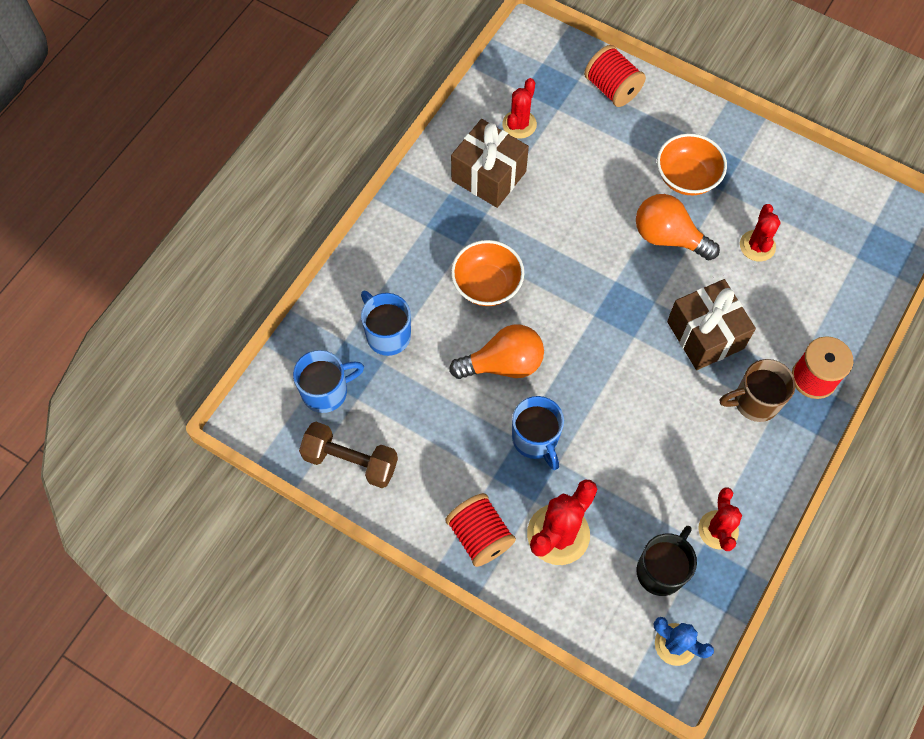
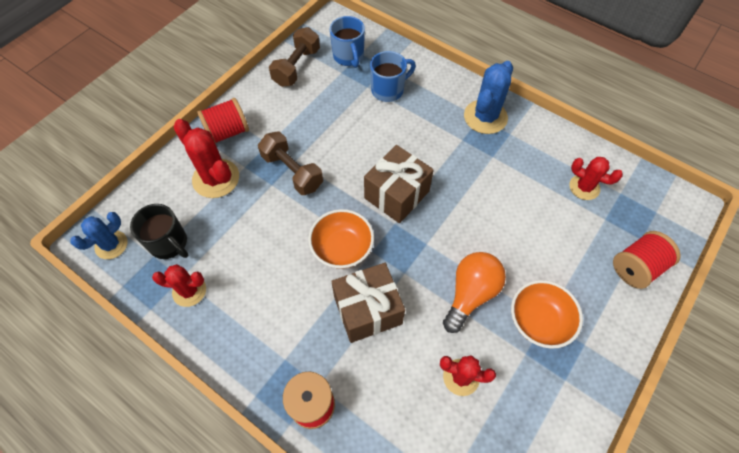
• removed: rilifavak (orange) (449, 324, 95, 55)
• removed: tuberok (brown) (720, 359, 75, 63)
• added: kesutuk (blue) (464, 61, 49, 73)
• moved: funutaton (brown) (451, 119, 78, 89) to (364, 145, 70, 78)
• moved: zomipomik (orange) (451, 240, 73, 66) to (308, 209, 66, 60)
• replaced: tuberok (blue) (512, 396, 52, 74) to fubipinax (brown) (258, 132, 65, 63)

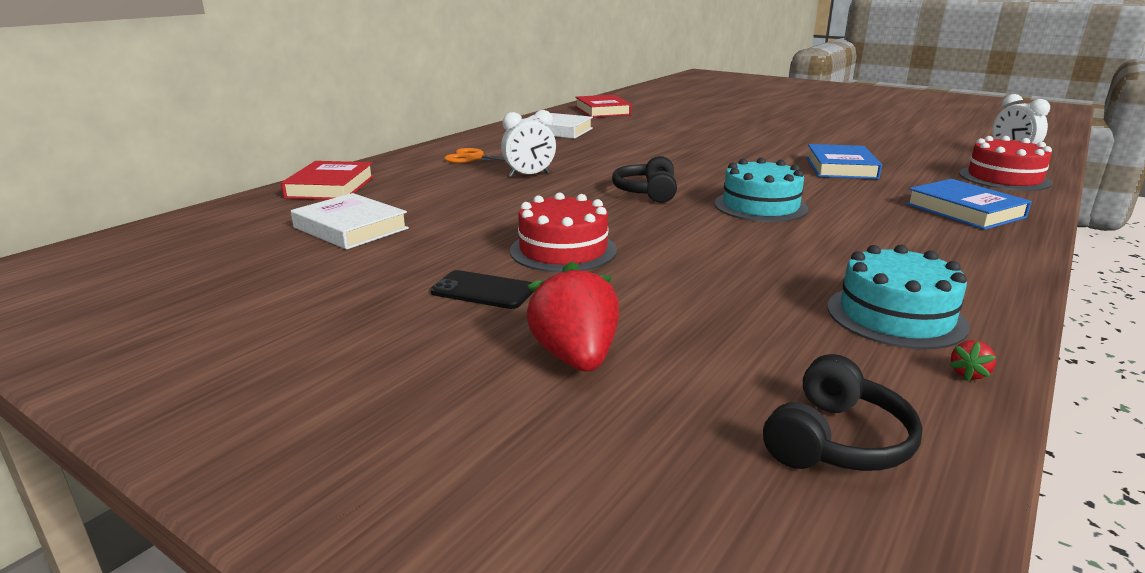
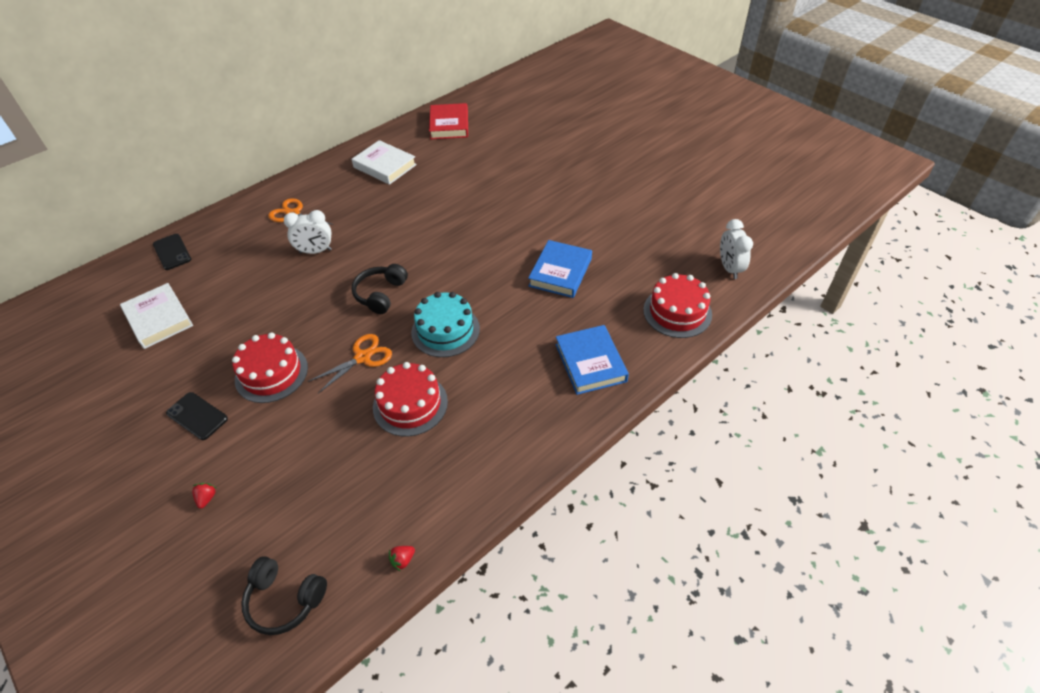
• removed: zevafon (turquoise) (827, 245, 143, 104)
• added: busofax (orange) (308, 334, 84, 59)
• added: zevafon (red) (373, 362, 75, 74)
• replaced: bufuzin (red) (281, 161, 93, 39) to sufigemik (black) (153, 234, 38, 36)
• turned: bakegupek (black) (763, 354, 160, 117) = (241, 556, 86, 79) 60 degrees clockwise
• resized: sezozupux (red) (526, 261, 93, 110) = (192, 483, 24, 26) x0.40

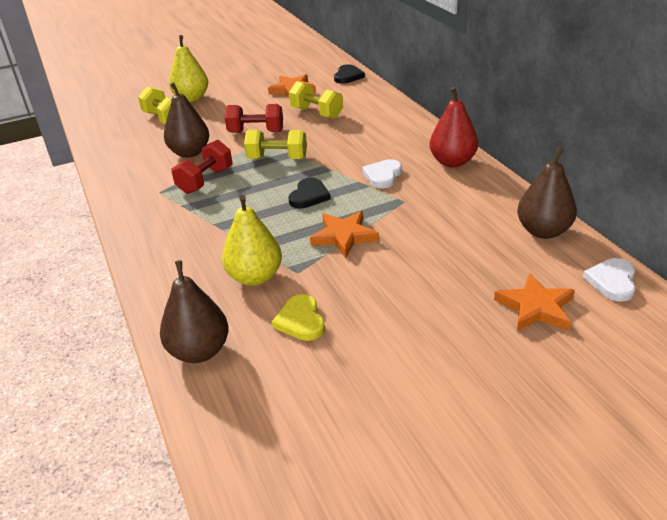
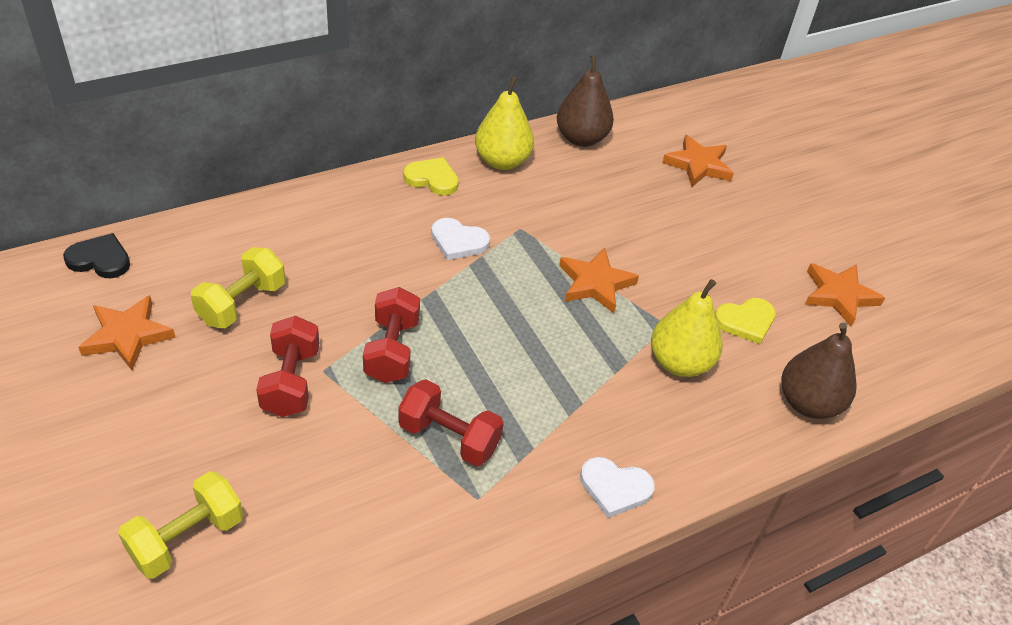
• removed: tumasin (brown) (164, 82, 45, 76)
• removed: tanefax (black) (288, 177, 43, 31)
• added: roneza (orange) (805, 263, 80, 64)
• moved: tumasin (yellow) (169, 35, 39, 67) to (475, 76, 59, 94)
• moved: tanefax (white) (583, 258, 53, 44) to (580, 457, 75, 61)
• replaced: tumasin (red) (429, 87, 49, 81) to tanefax (yellow) (403, 157, 56, 39)
• recoloured: fubipinax (yellow) (244, 130, 63, 29) to fubipinax (red) (363, 287, 57, 96)

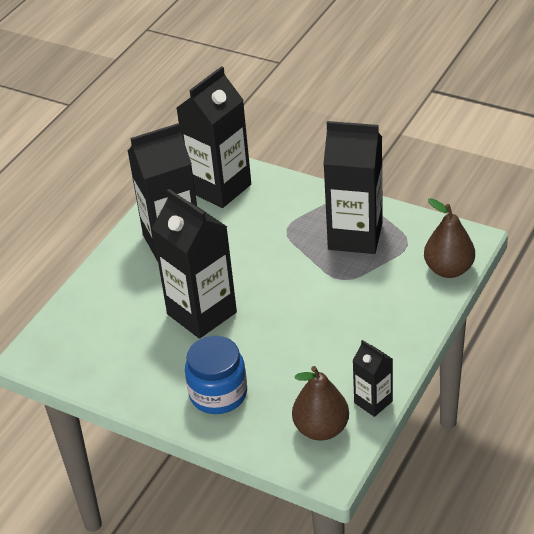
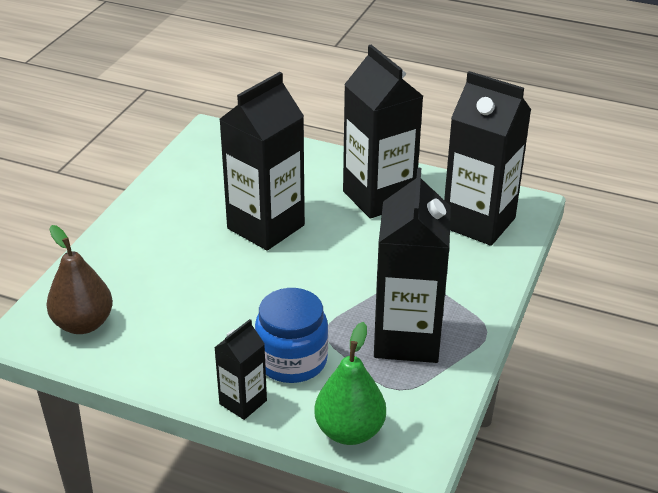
• moved: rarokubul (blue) (185, 336, 62, 78) to (255, 288, 73, 95)
• moved: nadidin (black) (353, 340, 40, 77) to (214, 319, 53, 101)
• recoloured: tumasin (brown) (424, 198, 51, 80) to tumasin (green) (314, 322, 72, 123)

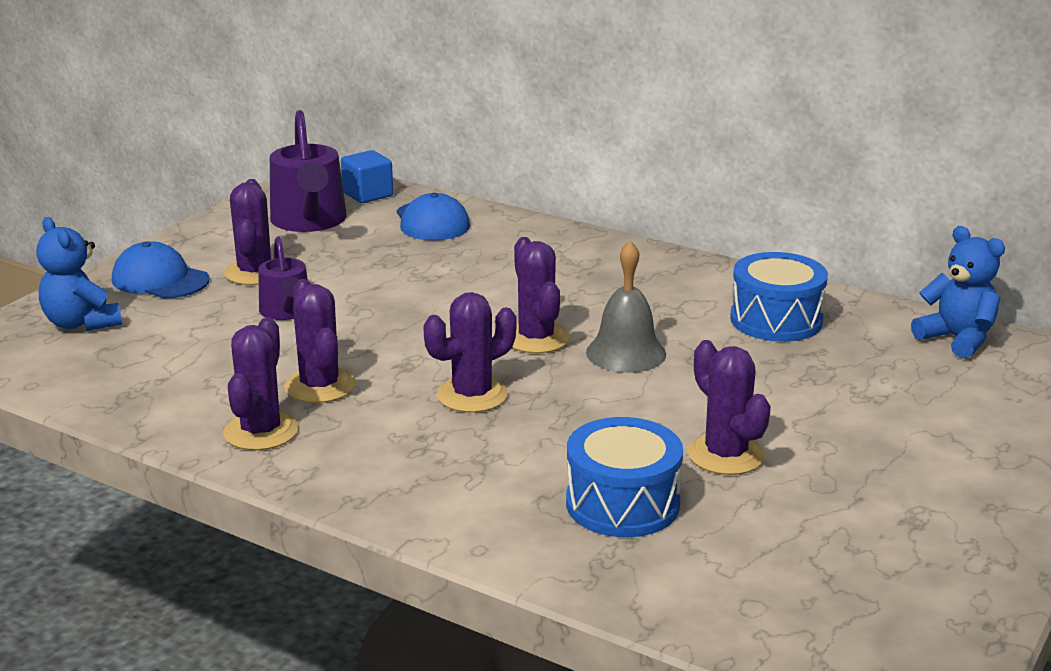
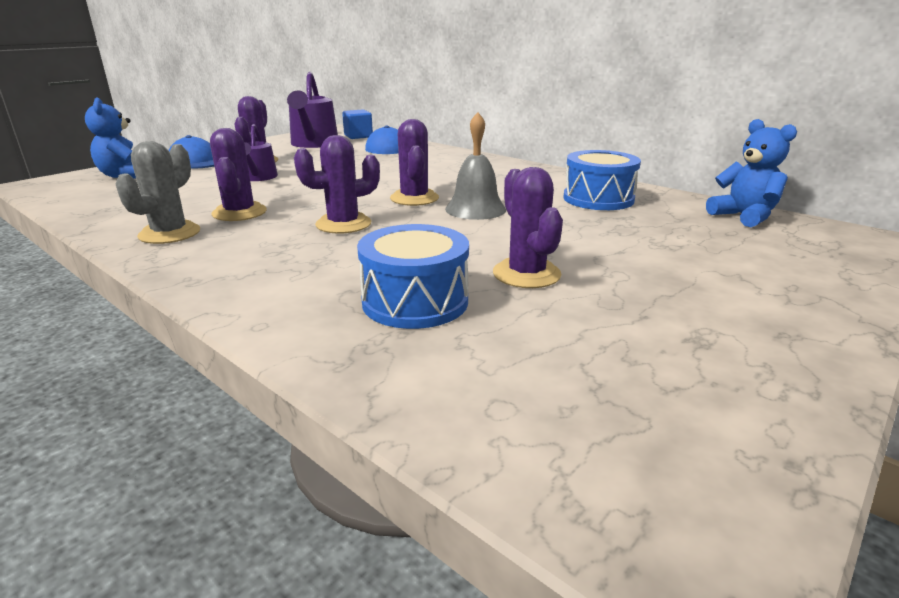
• recoloured: kesutuk (purple) (223, 317, 76, 133) to kesutuk (grey) (116, 141, 84, 103)

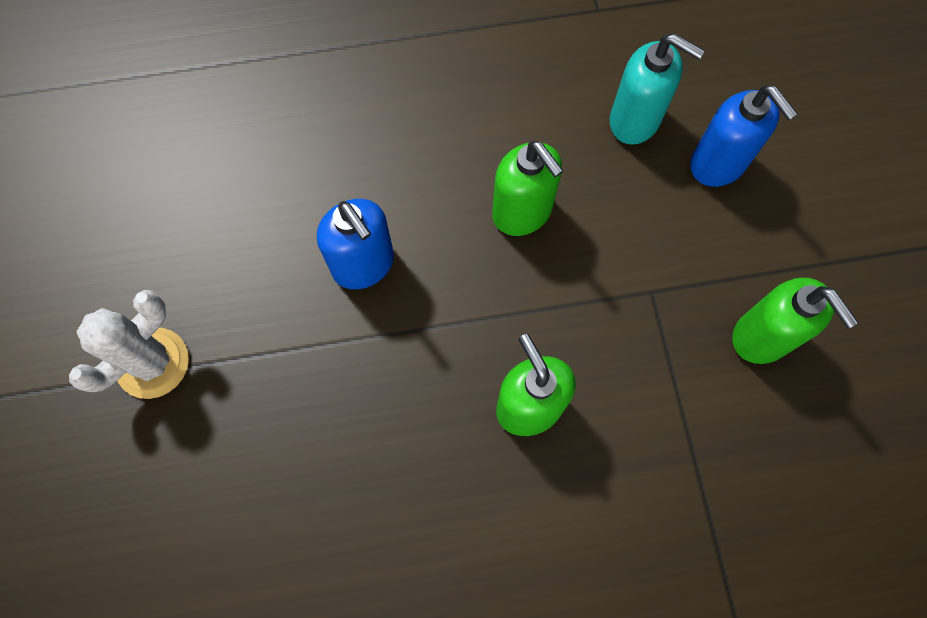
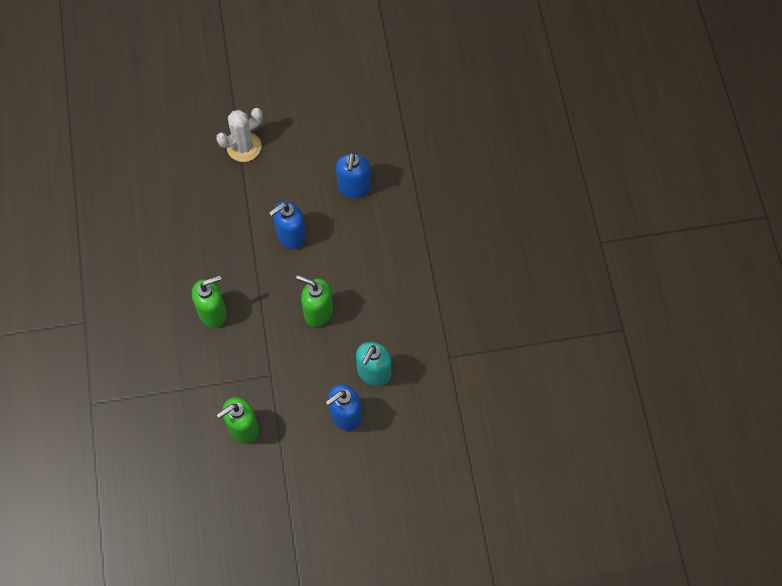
• added: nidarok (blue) (336, 152, 35, 46)
• turned: kesutuk (white) (69, 290, 120, 109) = (216, 108, 47, 54) 75 degrees counterclockwise
• turned: nidarok (green) (492, 141, 72, 95) = (296, 275, 37, 52) 60 degrees clockwise

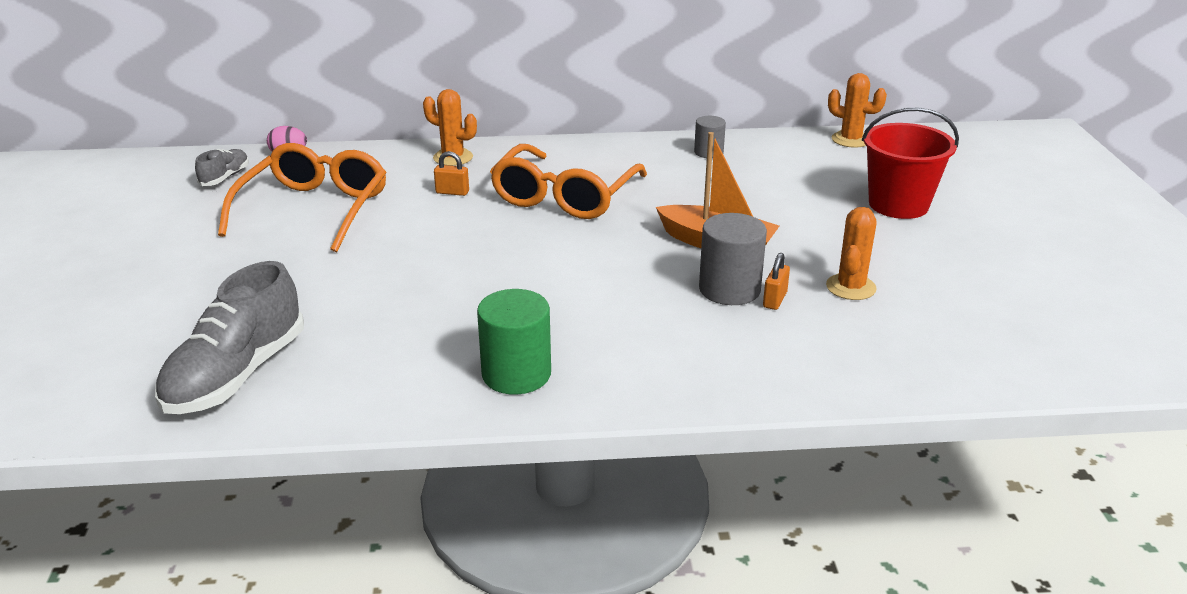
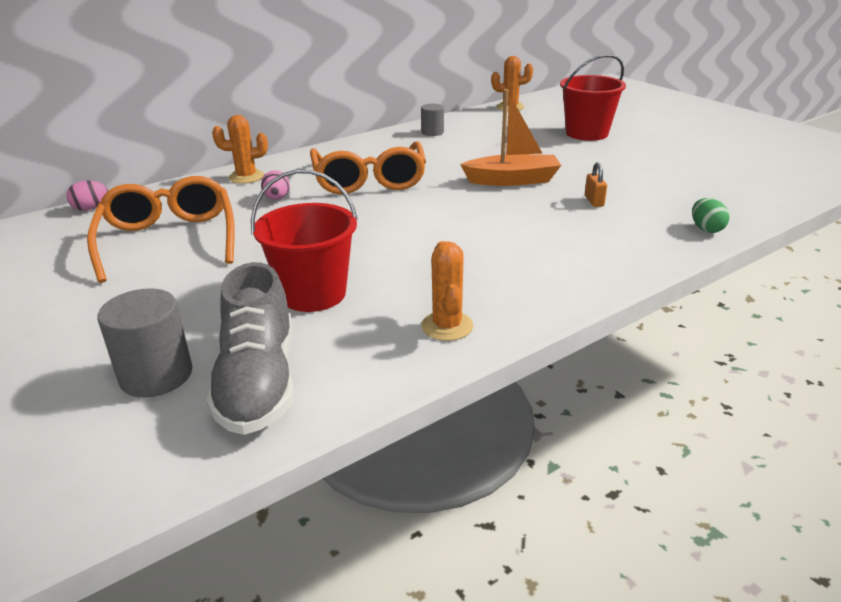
• removed: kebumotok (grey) (195, 149, 54, 37)
• removed: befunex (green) (477, 289, 74, 105)
• added: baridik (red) (251, 169, 107, 143)
• added: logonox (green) (692, 198, 37, 35)
• moved: befunex (grey) (699, 213, 68, 92) to (98, 288, 94, 109)
• moved: kesutuk (orange) (826, 207, 51, 93) to (421, 241, 52, 100)
• replaced: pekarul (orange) (434, 151, 35, 45) to logonox (pink) (261, 170, 29, 30)

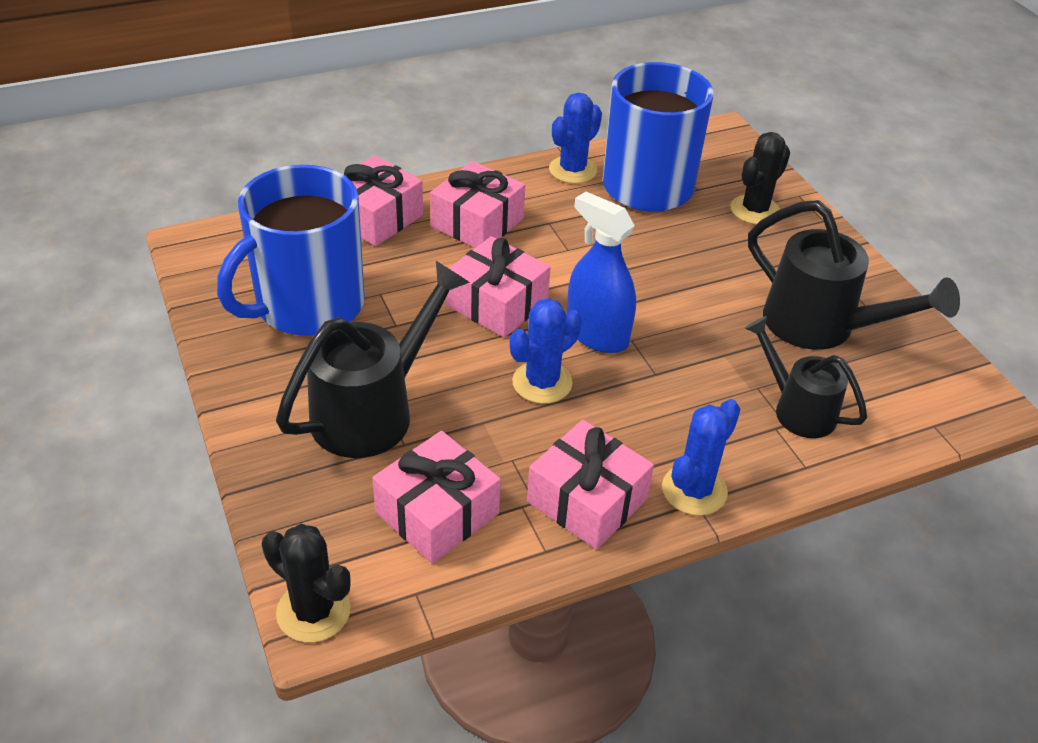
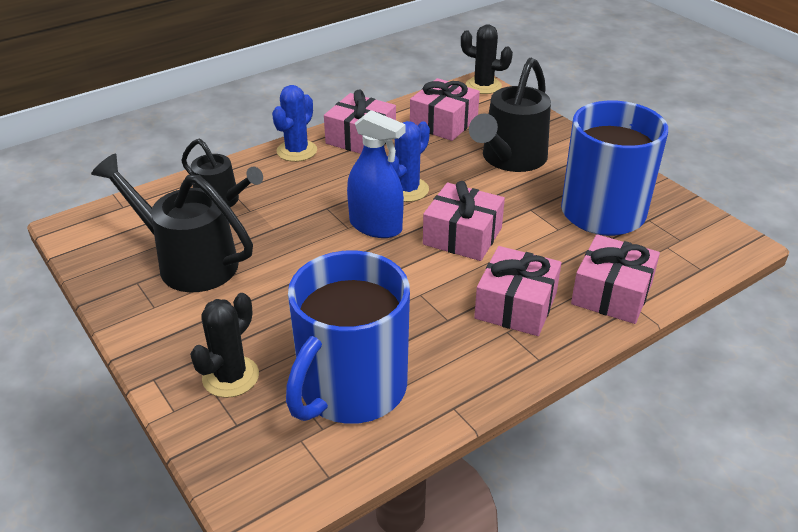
• removed: kesutuk (blue) (549, 93, 53, 91)

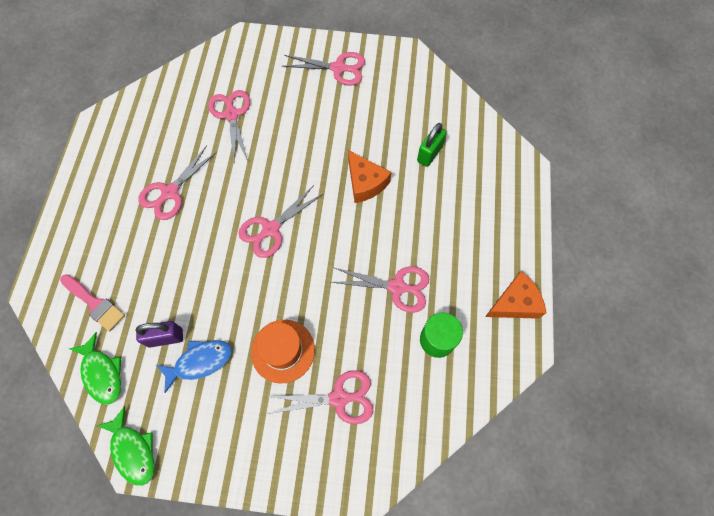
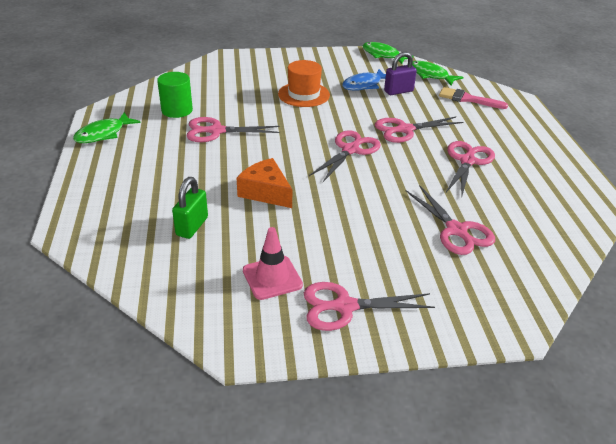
• added: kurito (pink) (243, 227, 60, 73)
• moved: busofax (pink) (266, 370, 107, 54) to (375, 117, 89, 26)
• replaced: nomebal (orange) (485, 271, 62, 48) to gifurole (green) (73, 112, 68, 31)

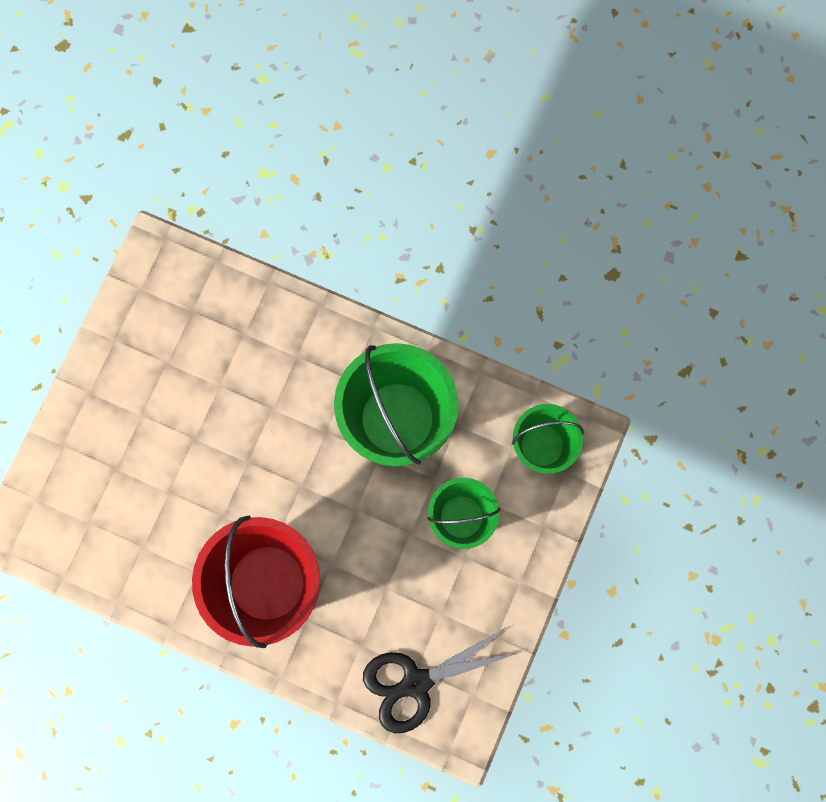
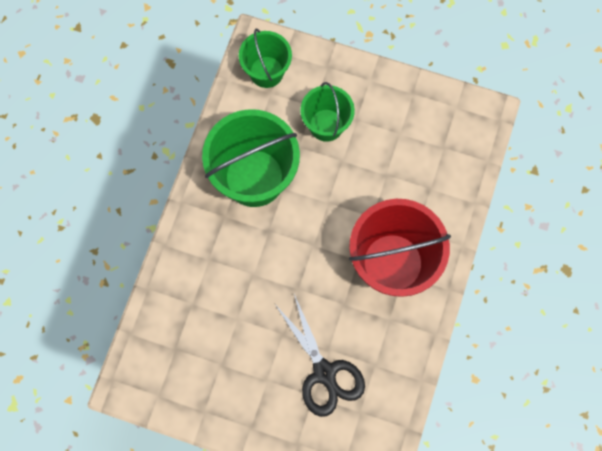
• moved: busofax (black) (363, 627, 155, 106) to (276, 294, 89, 123)

